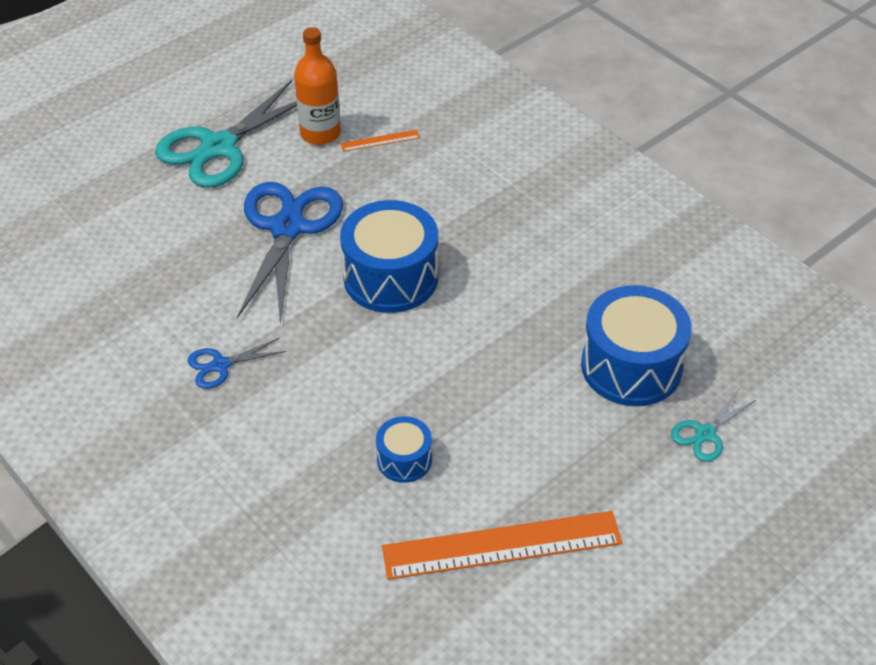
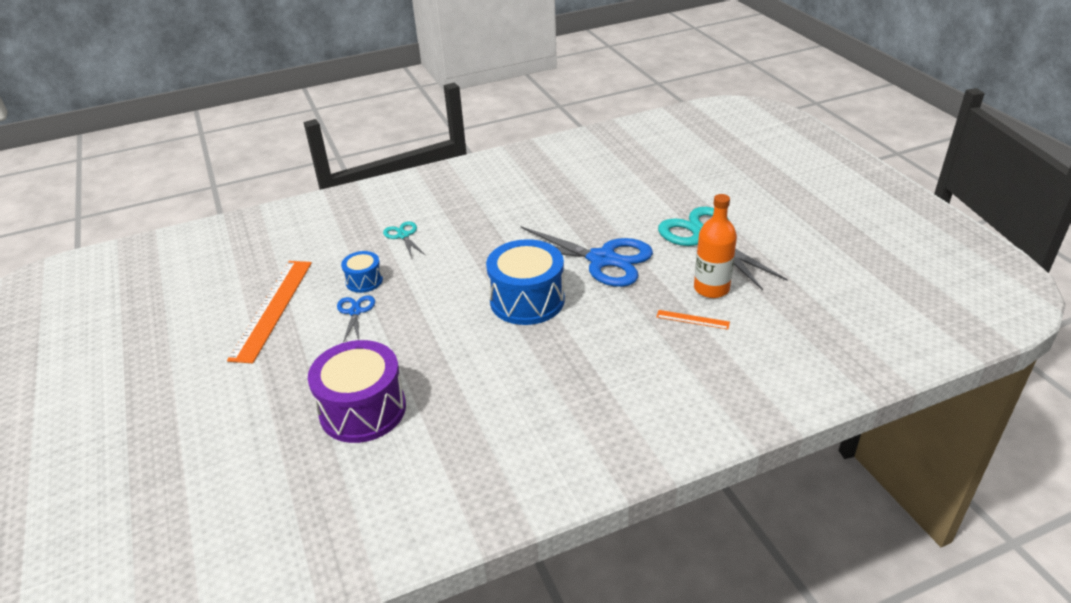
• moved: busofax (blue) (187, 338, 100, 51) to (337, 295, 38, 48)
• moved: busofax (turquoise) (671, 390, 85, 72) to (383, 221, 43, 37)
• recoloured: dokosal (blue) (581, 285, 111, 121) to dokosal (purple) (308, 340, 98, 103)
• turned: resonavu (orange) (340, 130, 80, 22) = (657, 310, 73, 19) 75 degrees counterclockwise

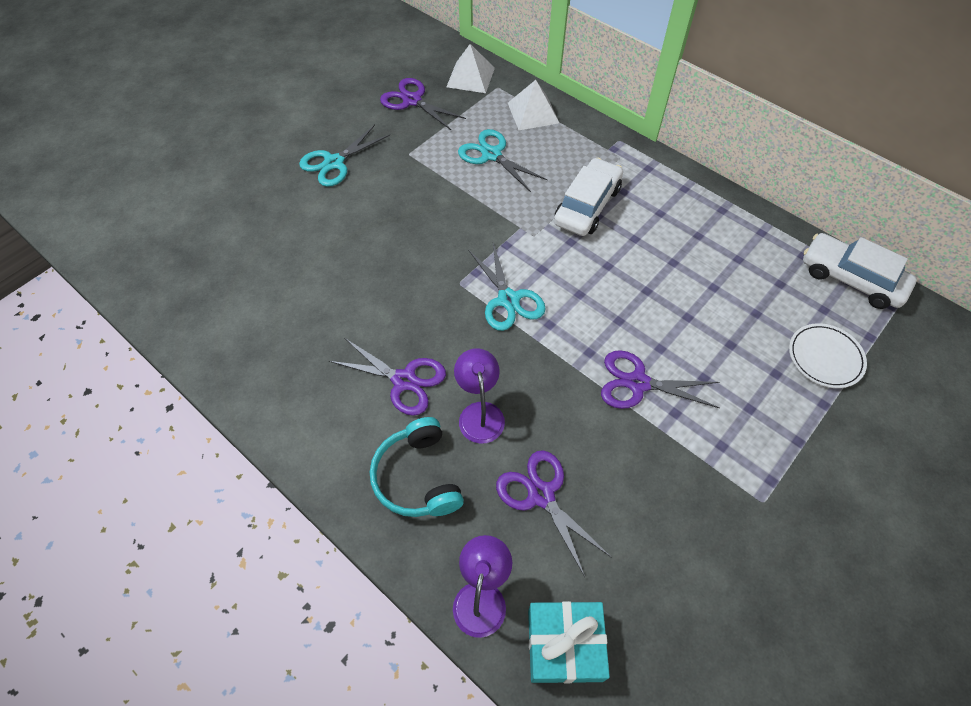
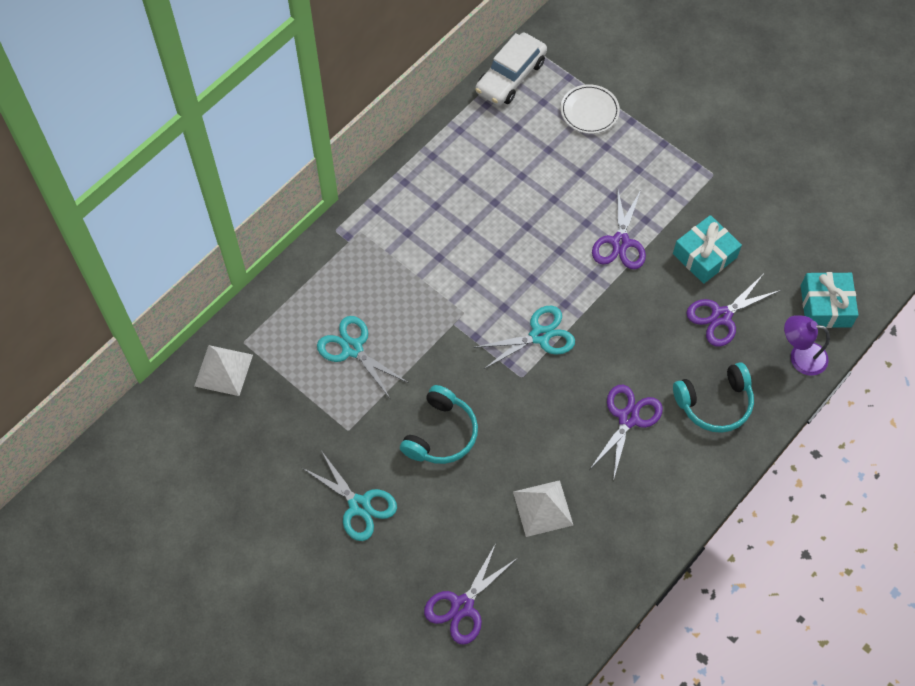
• removed: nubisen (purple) (454, 348, 51, 96)
• removed: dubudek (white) (554, 158, 69, 78)
• added: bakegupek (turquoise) (400, 385, 78, 79)
• added: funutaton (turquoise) (673, 215, 69, 69)
• moved: busofax (purple) (380, 78, 86, 52) to (424, 543, 94, 102)
• moved: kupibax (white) (508, 80, 51, 50) to (513, 480, 60, 57)
• turned: busofax (turquoise) (458, 129, 89, 63) = (317, 316, 92, 82) 90 degrees clockwise

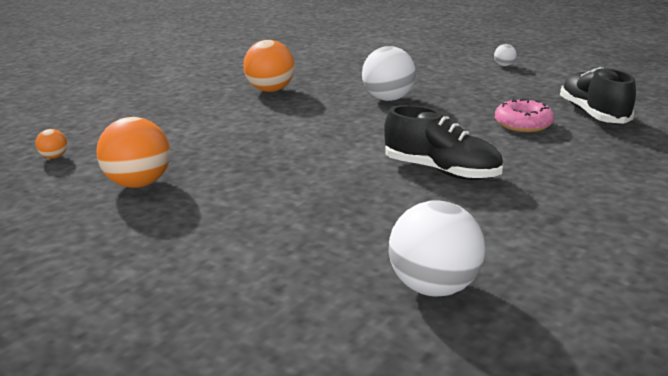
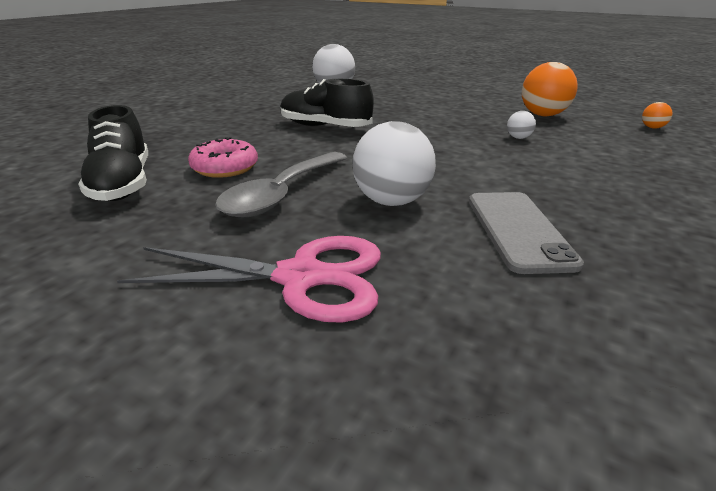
• removed: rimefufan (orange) (243, 40, 52, 52)
• added: busofax (pink) (117, 236, 264, 87)
• added: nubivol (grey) (215, 152, 132, 65)
• added: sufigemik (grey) (469, 192, 115, 82)
• moved: rimefufan (white) (494, 44, 23, 22) to (507, 111, 29, 28)

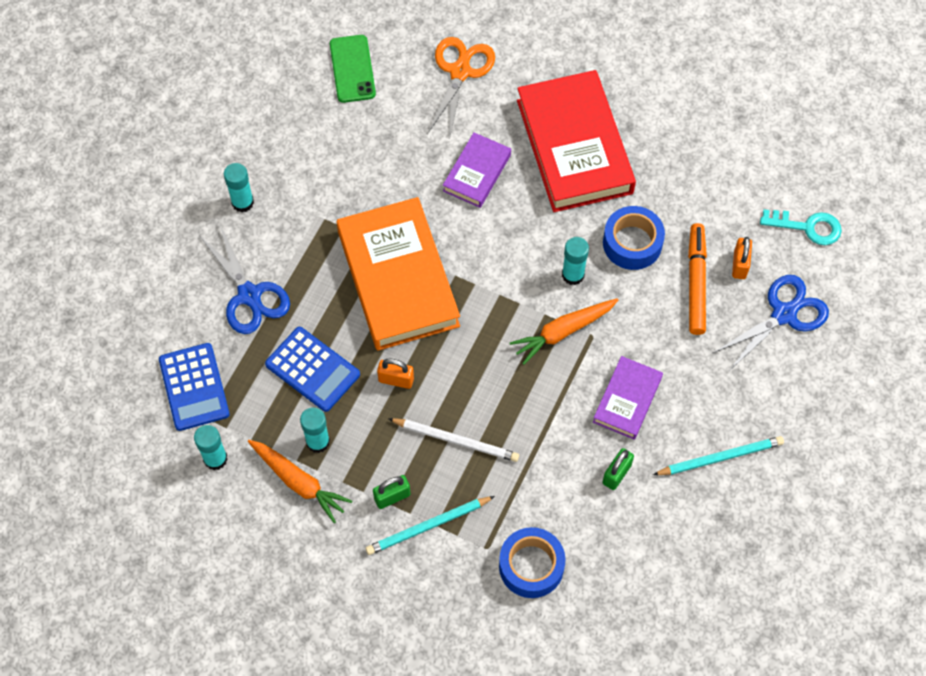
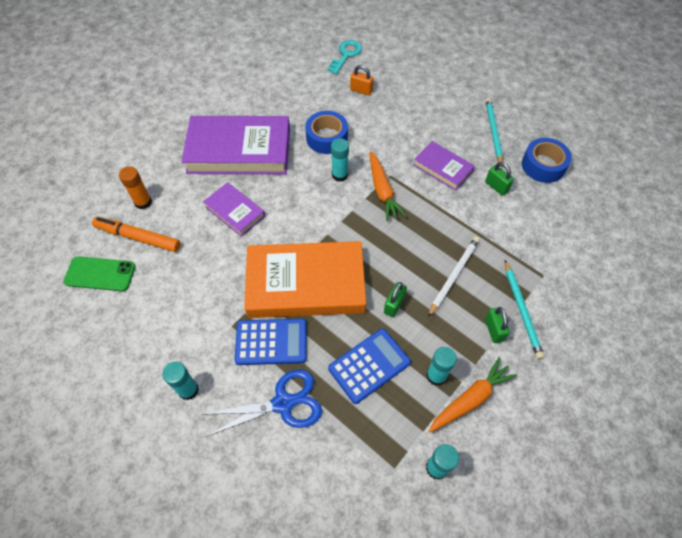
• removed: busofax (blue) (713, 275, 116, 97)
• moved: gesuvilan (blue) (159, 343, 71, 88) to (235, 319, 72, 46)
• moved: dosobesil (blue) (499, 527, 66, 71) to (522, 138, 50, 45)
• moved: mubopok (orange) (688, 223, 19, 112) to (92, 217, 88, 35)
• replaced: busofax (orange) (427, 37, 68, 103) to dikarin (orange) (119, 166, 33, 43)
• recoloured: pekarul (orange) (377, 358, 37, 31) to pekarul (green) (384, 282, 23, 35)
• recoloured: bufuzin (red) (517, 70, 119, 142) to bufuzin (purple) (181, 116, 109, 58)

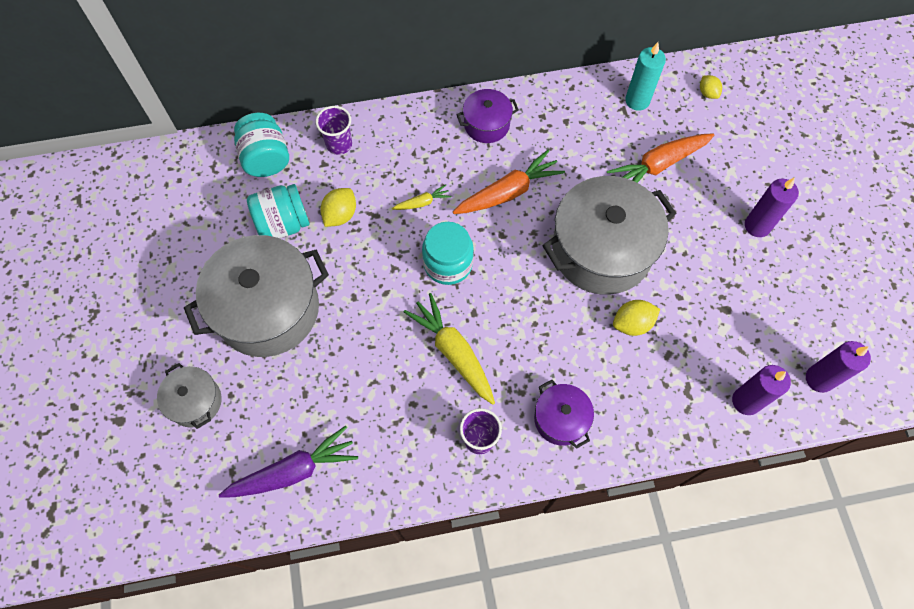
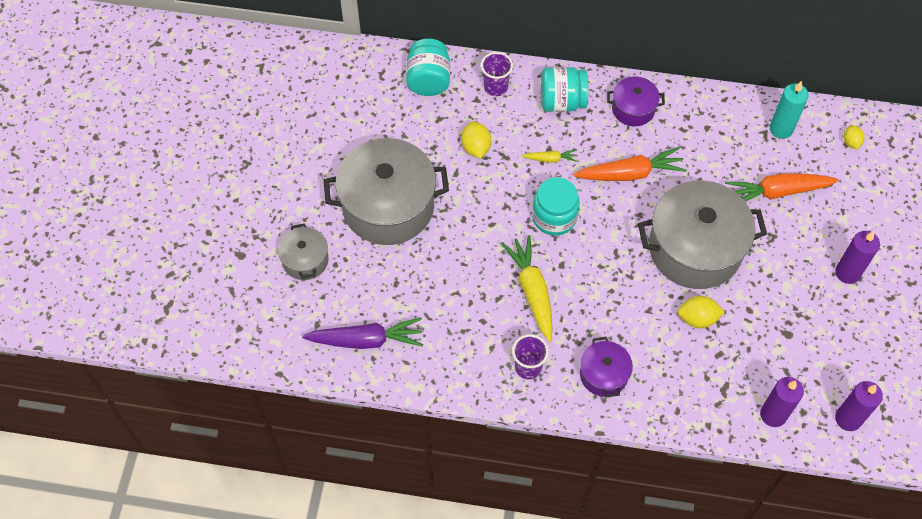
• moved: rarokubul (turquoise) (247, 184, 63, 55) to (541, 67, 47, 45)
• turned: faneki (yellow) (320, 188, 36, 39) = (461, 121, 30, 38) 60 degrees counterclockwise

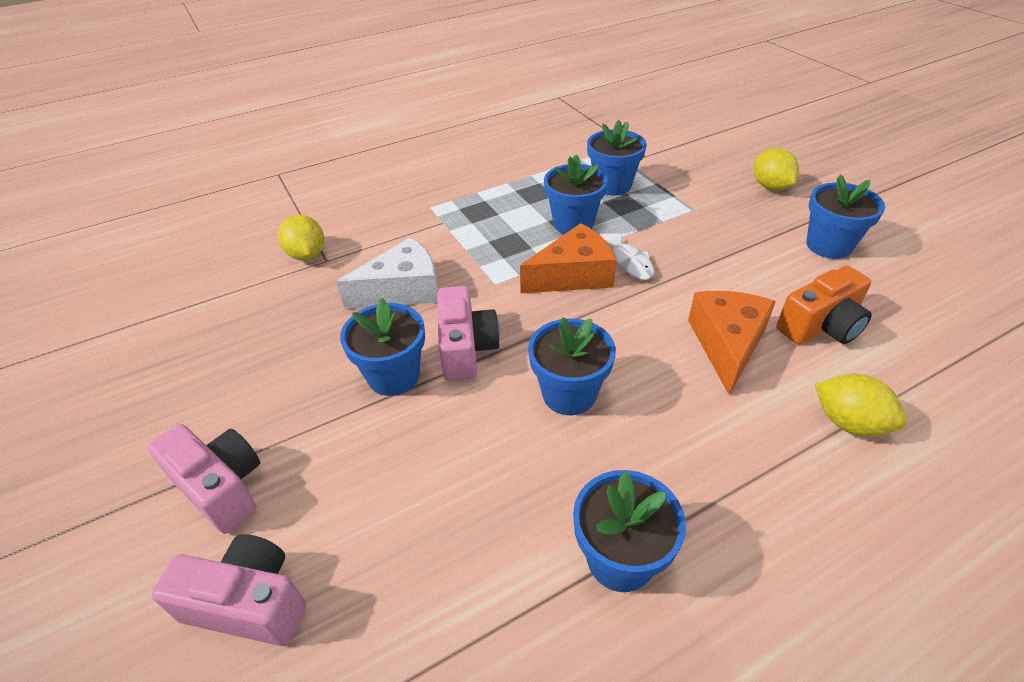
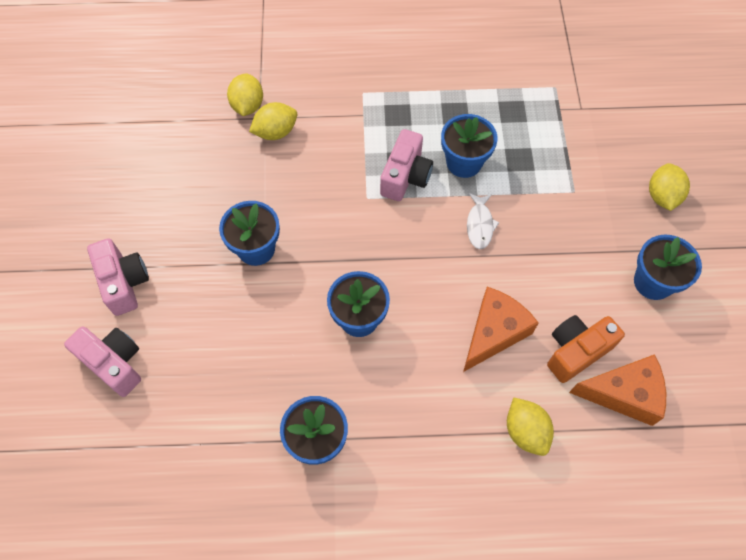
• removed: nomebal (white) (336, 237, 102, 72)
• removed: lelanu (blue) (587, 120, 60, 76)
• added: faneki (yellow) (249, 102, 48, 38)
• moved: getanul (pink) (437, 286, 63, 95) to (380, 129, 53, 72)
• moved: nomebal (orange) (520, 223, 97, 70) to (569, 354, 97, 72)
• turned: getanul (orange) (776, 266, 96, 79) = (547, 315, 78, 68) 150 degrees clockwise

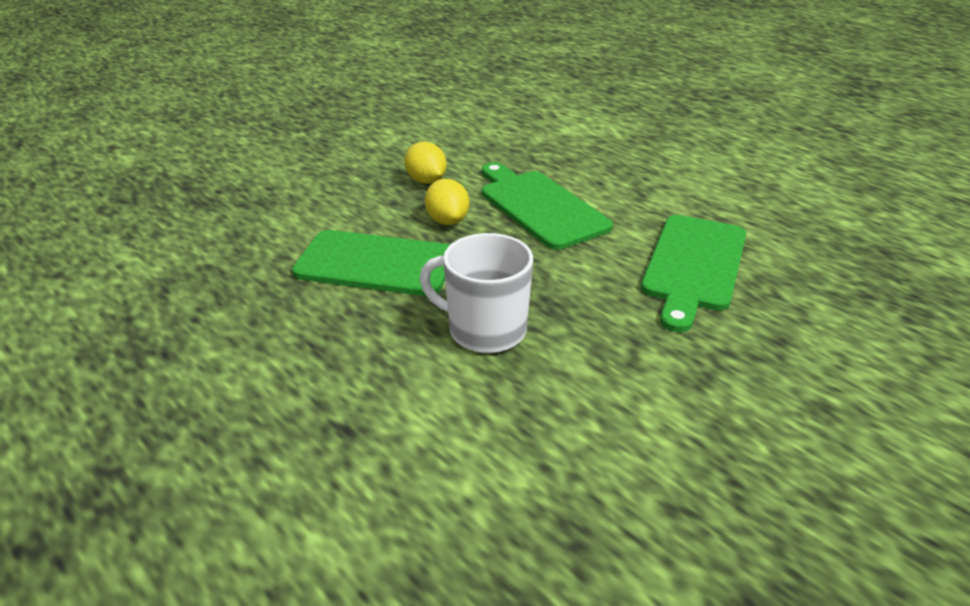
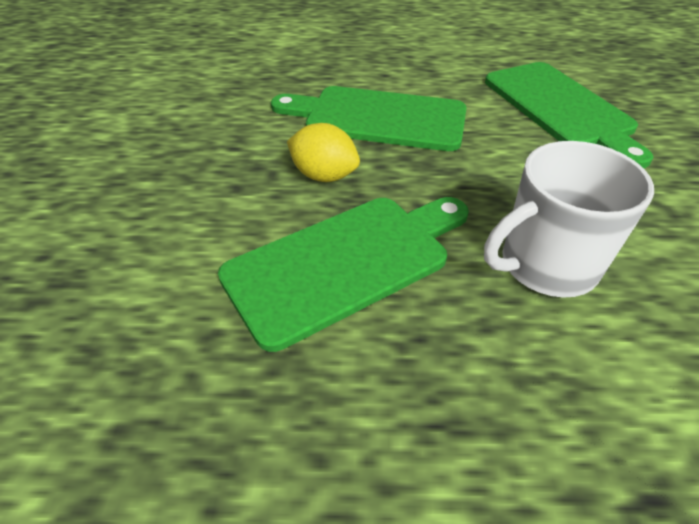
• removed: faneki (yellow) (404, 142, 43, 42)

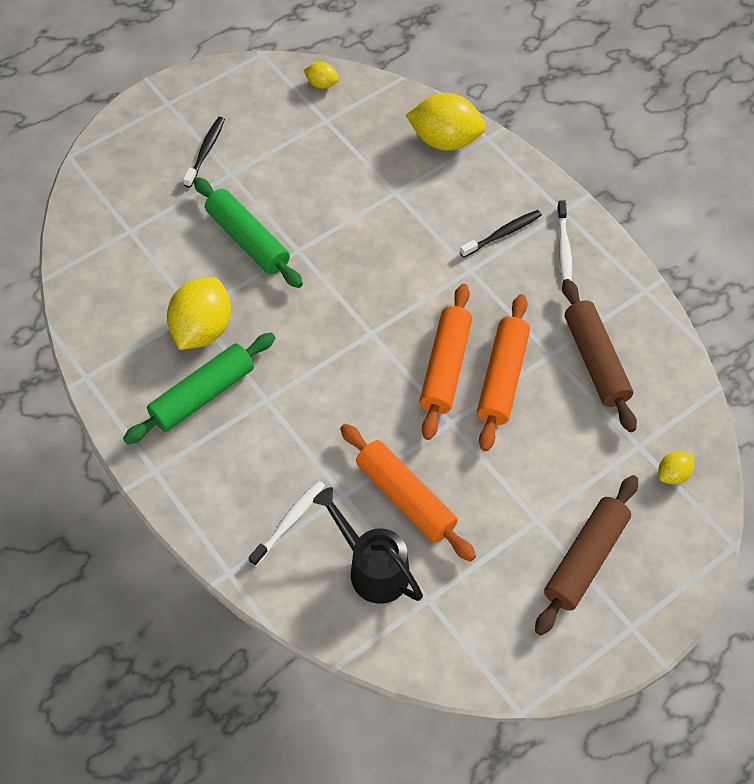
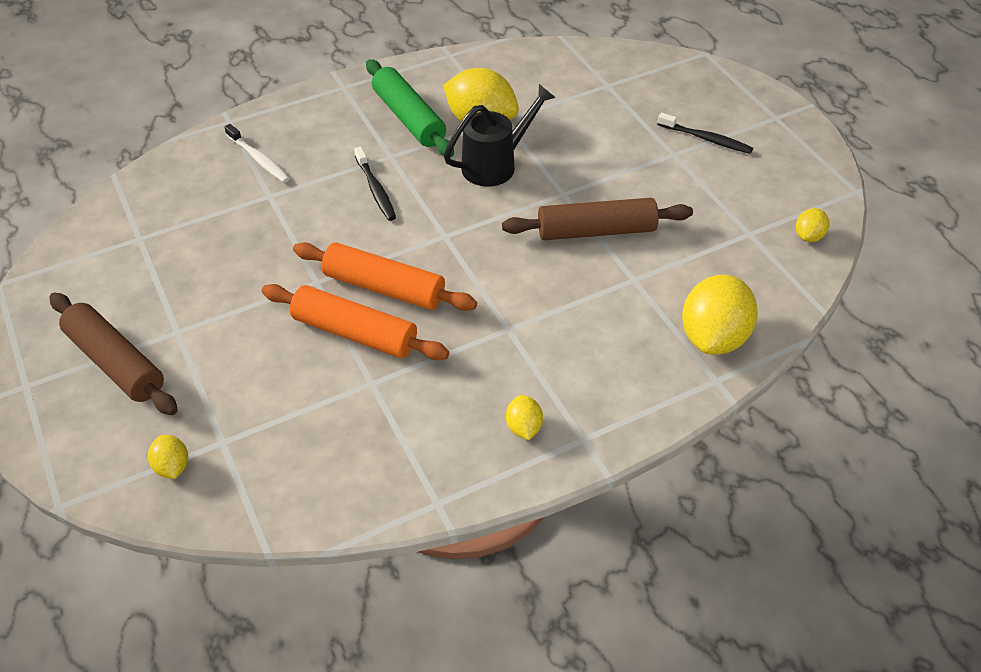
• removed: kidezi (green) (194, 177, 109, 111)
• removed: kidezi (orange) (340, 424, 136, 138)
• moved: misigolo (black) (313, 487, 110, 117) to (444, 84, 112, 103)
• moved: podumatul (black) (460, 210, 82, 48) to (354, 147, 42, 74)
• moved: kidezi (brown) (562, 279, 75, 153) to (502, 198, 191, 42)
• replaced: podumatul (white) (557, 200, 15, 81) to faneki (yellow) (506, 395, 37, 45)

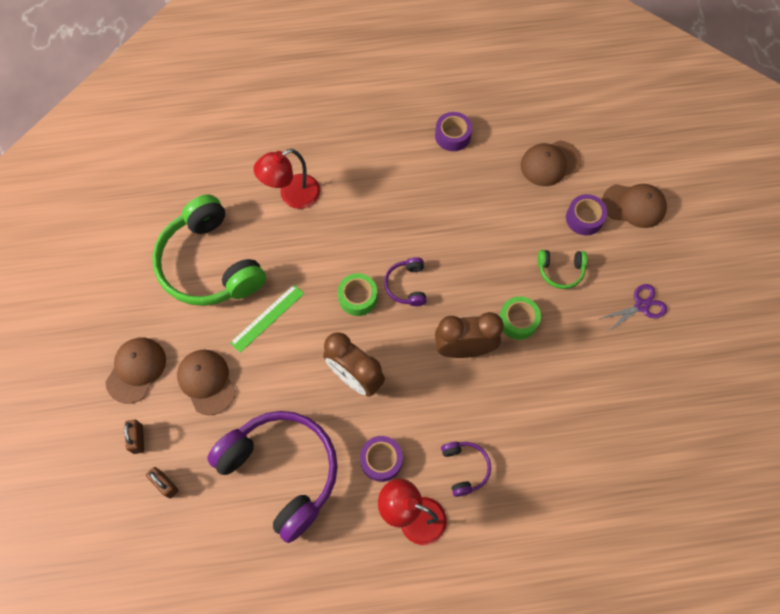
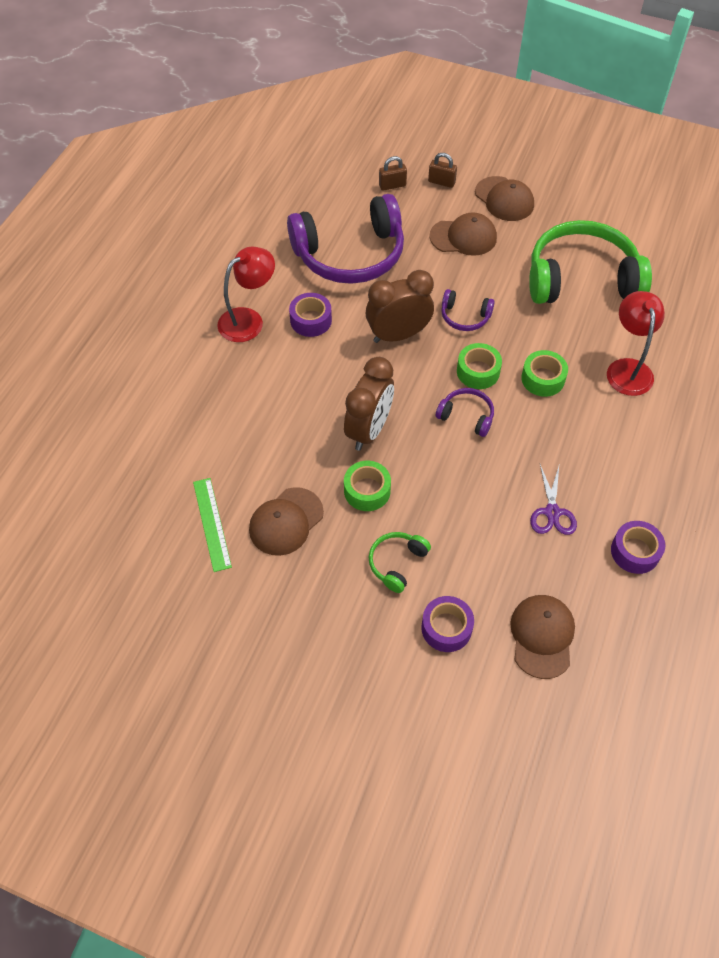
• added: dosobesil (green) (521, 350, 47, 47)
• moved: resonavu (green) (230, 284, 74, 69) to (193, 478, 39, 94)
• moved: bakegupek (purple) (441, 442, 50, 55) to (441, 289, 54, 42)
• moved: busofax (purple) (599, 284, 68, 49) to (530, 464, 47, 71)
• moved: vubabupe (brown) (602, 184, 65, 44) to (249, 487, 75, 69)

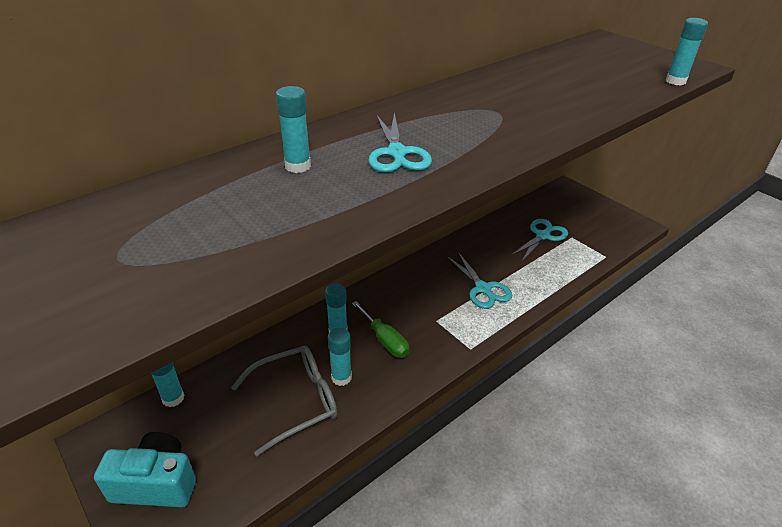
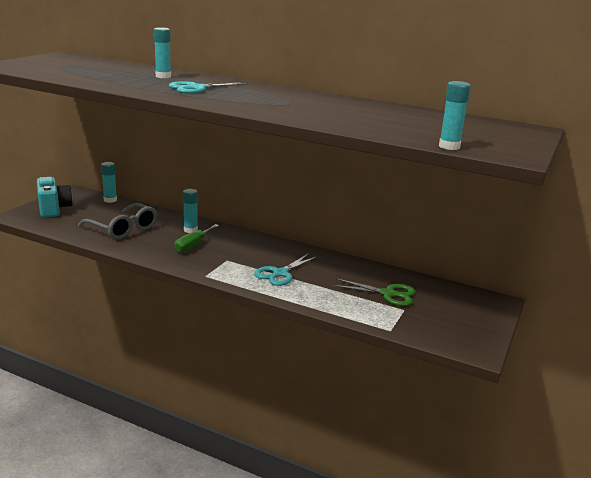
• removed: dikarin (turquoise) (328, 328, 24, 58)
• recoloured: busofax (turquoise) (510, 219, 58, 43) to busofax (green) (332, 278, 84, 28)

